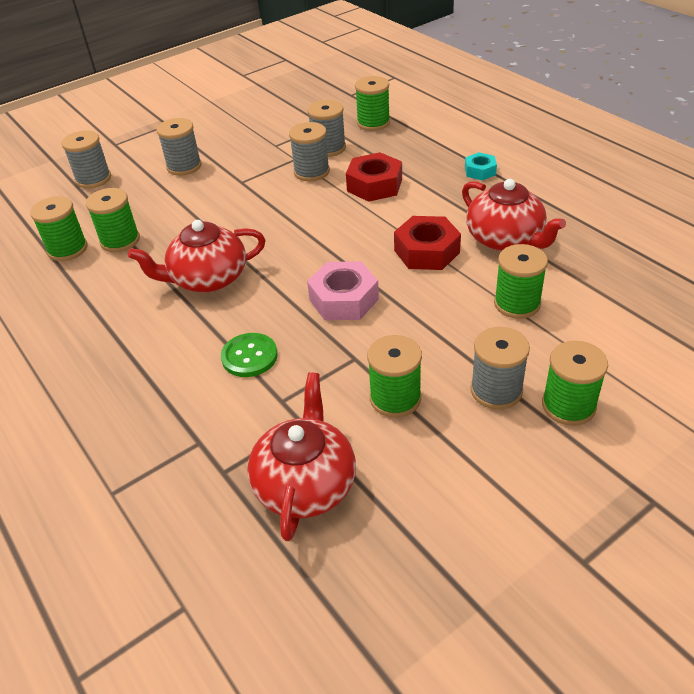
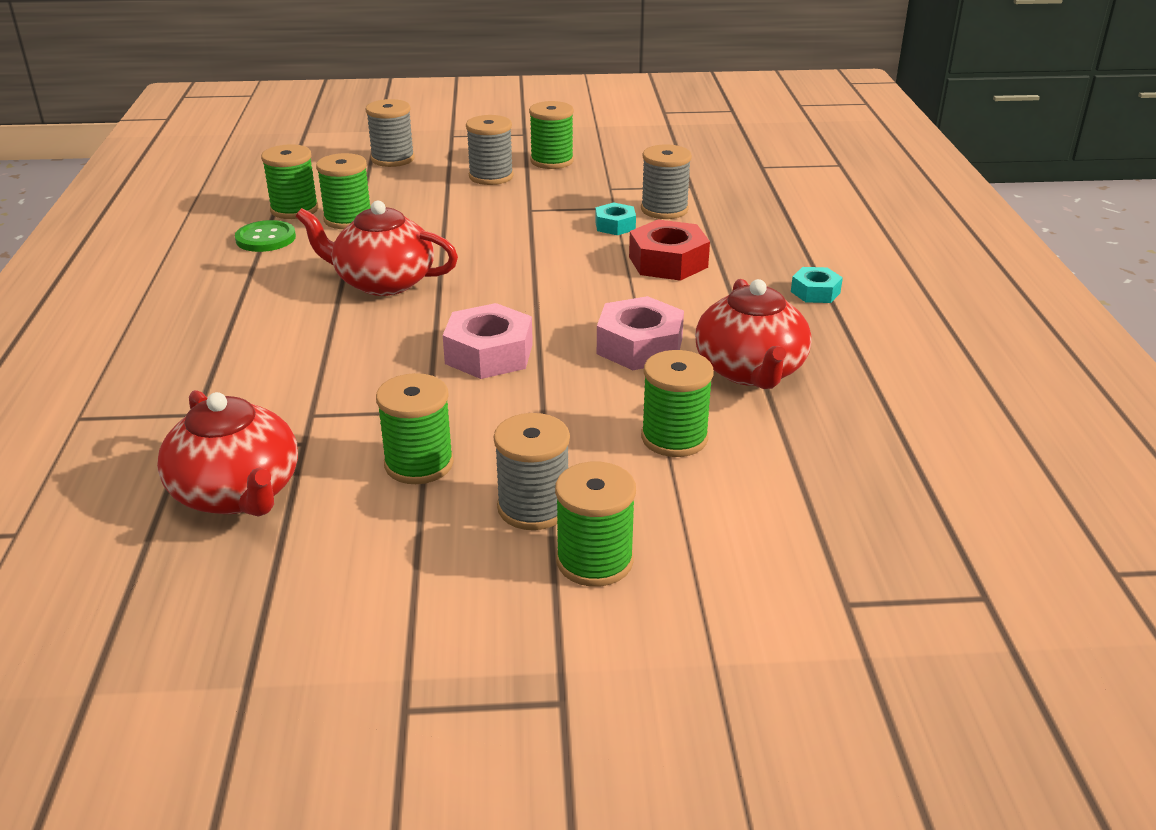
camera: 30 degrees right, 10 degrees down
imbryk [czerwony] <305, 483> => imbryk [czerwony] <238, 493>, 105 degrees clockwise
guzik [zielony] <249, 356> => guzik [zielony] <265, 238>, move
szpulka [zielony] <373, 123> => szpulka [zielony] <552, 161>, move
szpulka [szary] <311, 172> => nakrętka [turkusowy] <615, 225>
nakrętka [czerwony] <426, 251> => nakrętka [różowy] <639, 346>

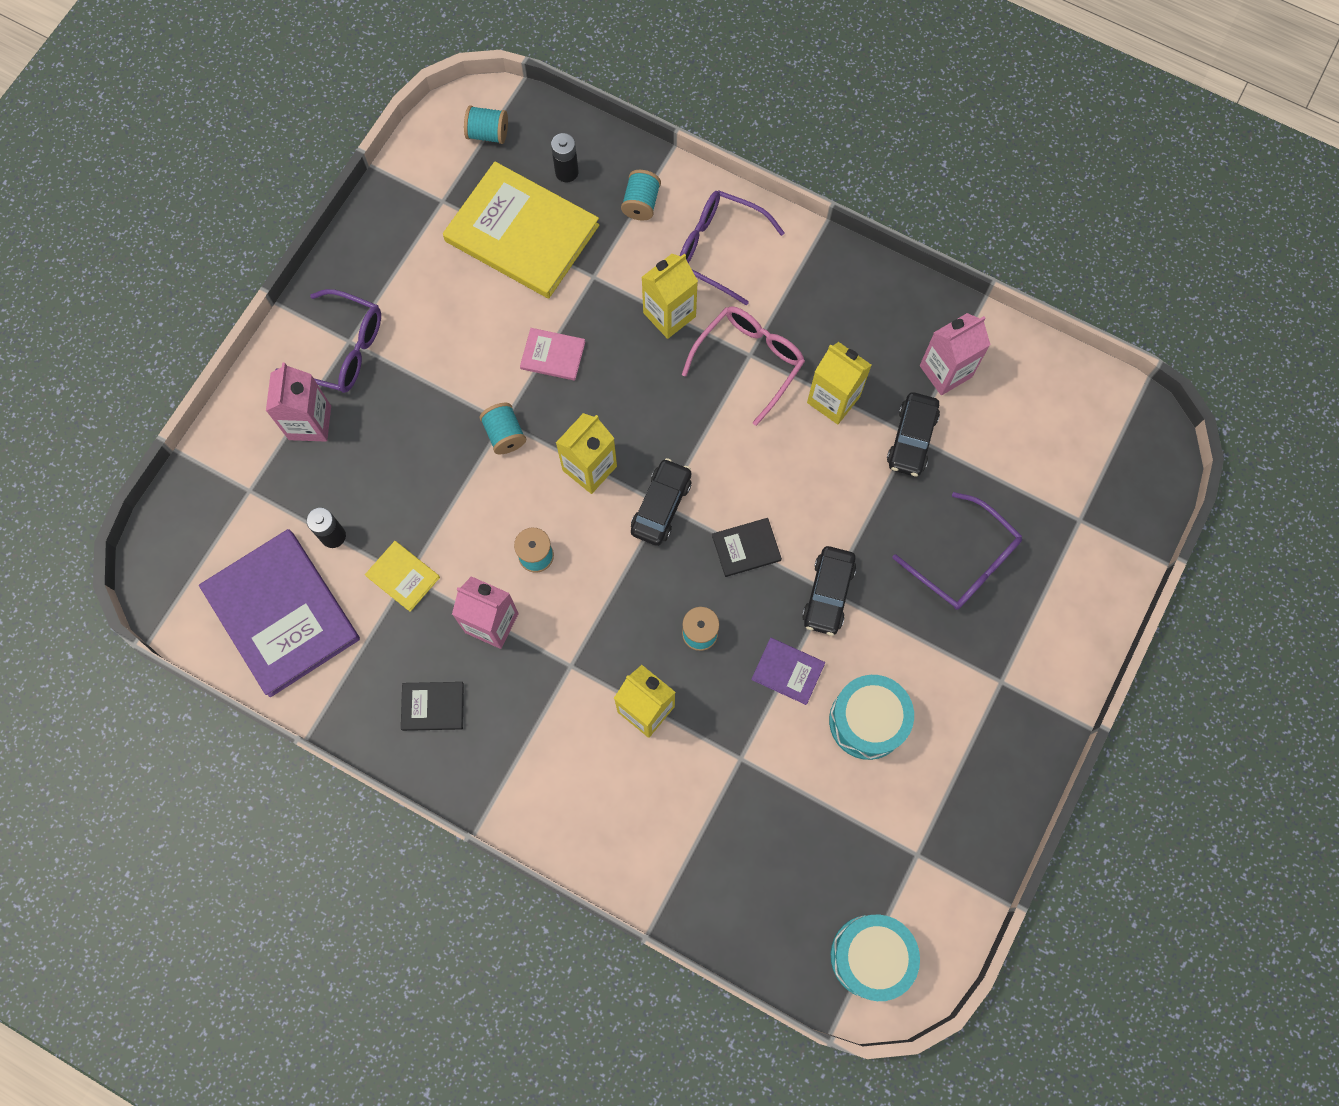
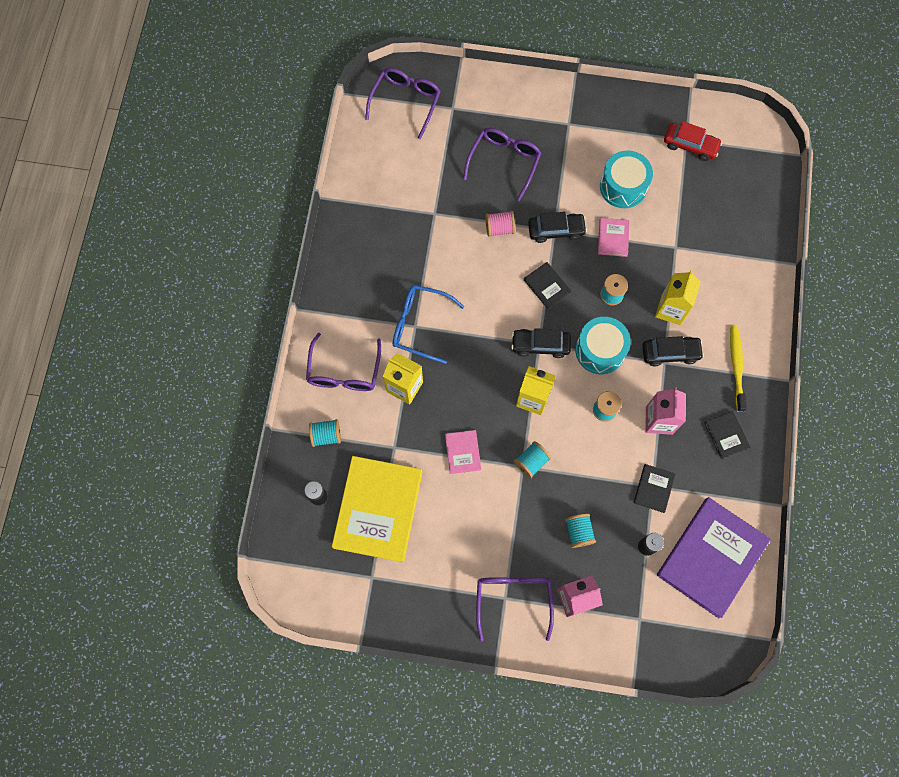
camera: 110 degrees left, 0 degrees up
nothing => okulary [fioletowy] <406, 101>
okulary [różowy] <749, 361> => okulary [niebieski] <419, 325>
nothing => szpulka [różowy] <499, 228>
szpulka [turkusowy] <488, 134> => szpulka [turkusowy] <578, 532>, move
bęben [turkusowy] <870, 956> => bęben [turkusowy] <600, 350>, move
książka [fioletowy] <788, 671> => książka [różowy] <613, 238>
książka [żółty] <403, 577> => książka [czarny] <654, 488>
samochód [czarny] <911, 439> => samochód [czarny] <670, 353>, move
nothing => samochód [czerwony] <690, 145>
nothing => szczoteczka do zębów [żółty] <736, 366>
karton mleka [żółty] <833, 399> => nothing
karton mleka [różowy] <945, 371> => nothing

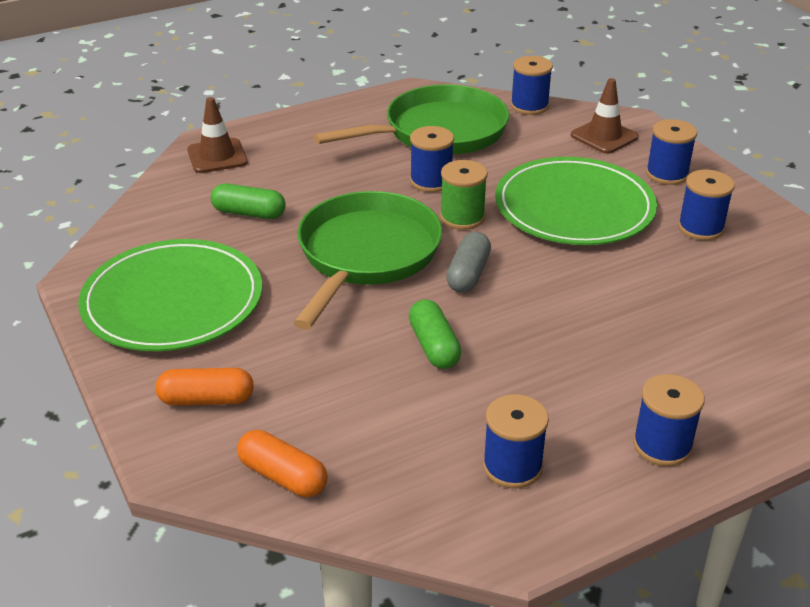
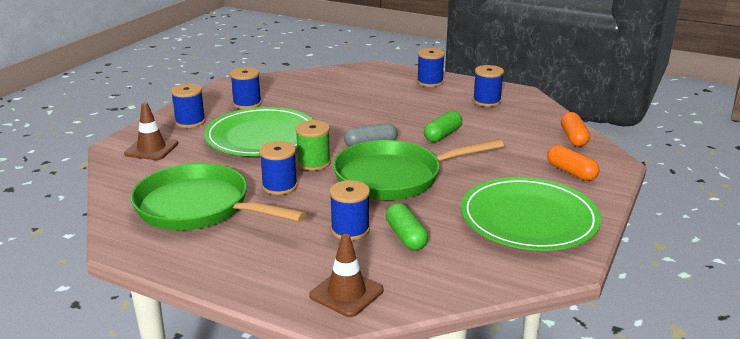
camera: 125 degrees left, 10 degrees down
szpulka [niebieski] <529, 106> => szpulka [niebieski] <350, 230>, move

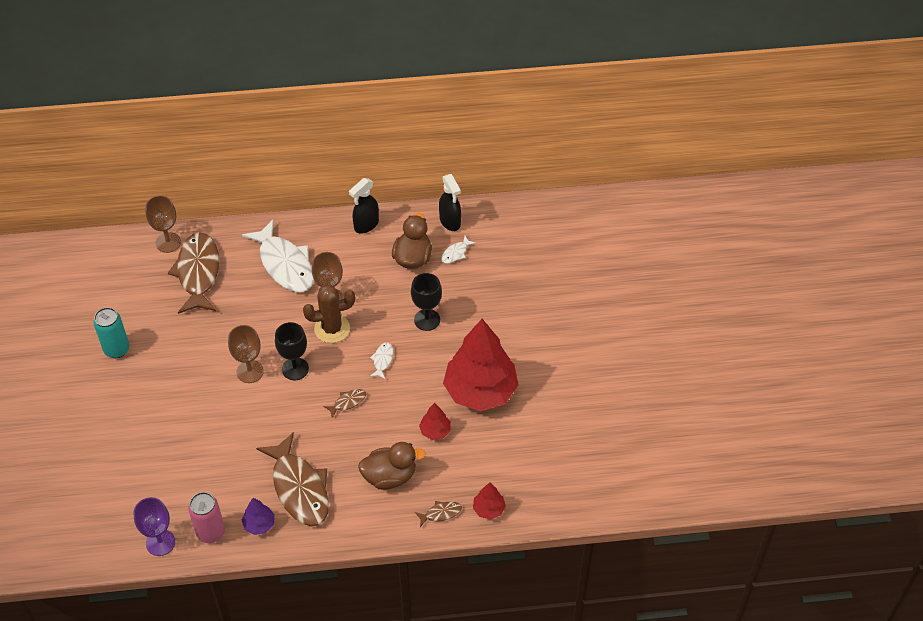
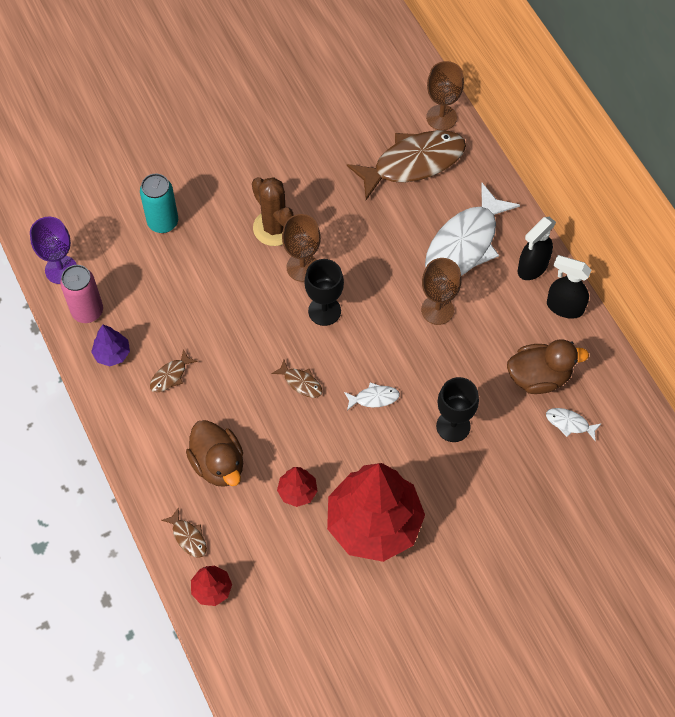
camera: 70 degrees right, 10 degrees up
puszka [turkusowy] <116, 349> => puszka [turkusowy] <163, 222>, move
ryba [brązowy] <299, 488> => ryba [brązowy] <170, 376>, x0.42
kaktus [brązowy] <332, 328> => kaktus [brązowy] <274, 228>, move
spryskiwacz [czarny] <450, 221> => spryskiwacz [czarny] <532, 267>, move

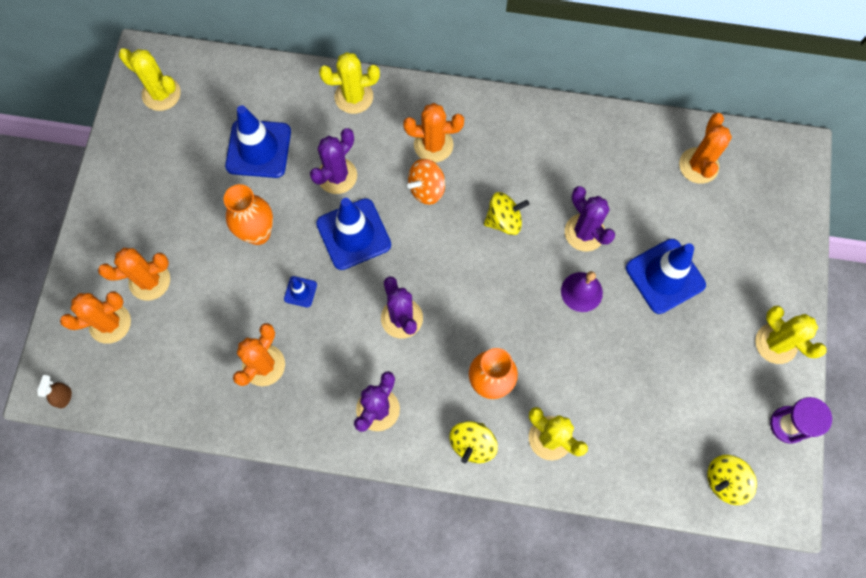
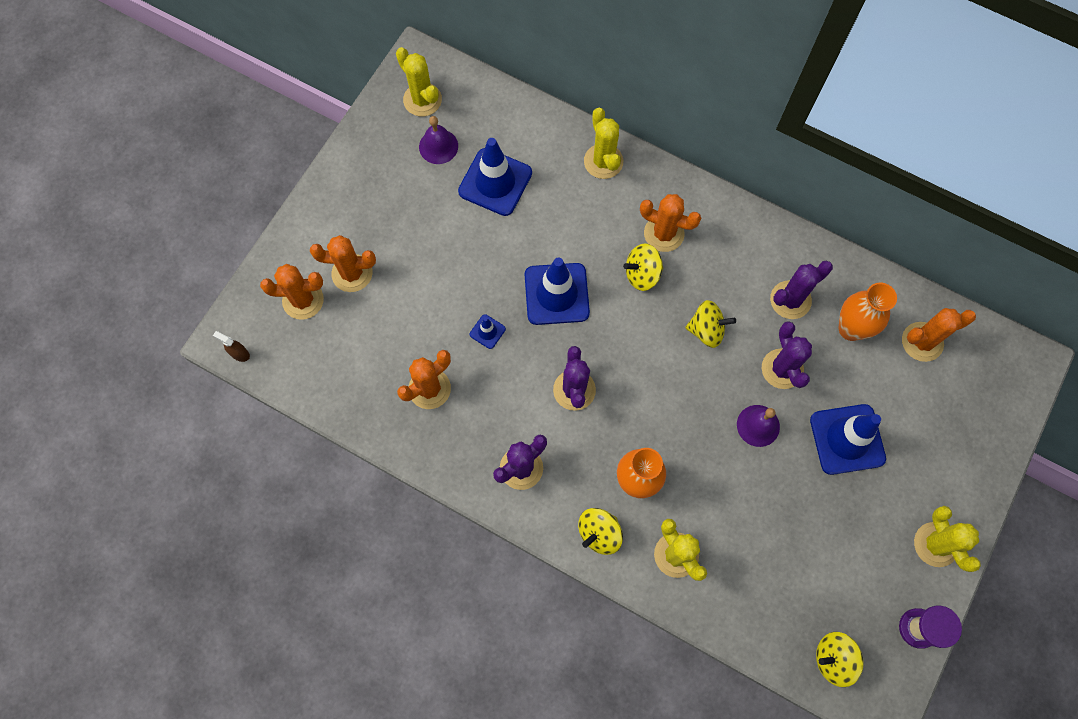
camera: 20 degrees right, 0 degrees up
spryskiwacz [brązowy] <64, 397> => spryskiwacz [brązowy] <239, 354>, 90 degrees counterclockwise
nothing => dzwonek [fioletowy] <438, 146>
kaktus [żółty] <354, 97> => kaktus [żółty] <603, 161>, 60 degrees clockwise
bączek [pomarańczowy] <426, 189> => bączek [żółty] <642, 274>
kaktus [fioletowy] <337, 176> => kaktus [fioletowy] <790, 300>, move
wazon [pomarańczowy] <258, 233> => wazon [pomarańczowy] <850, 329>, move
kaktus [pomarańczowy] <698, 165> => kaktus [pomarańczowy] <922, 342>, 45 degrees clockwise

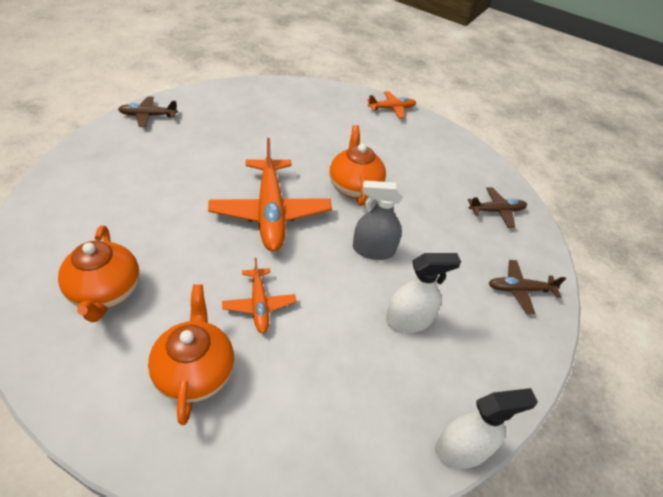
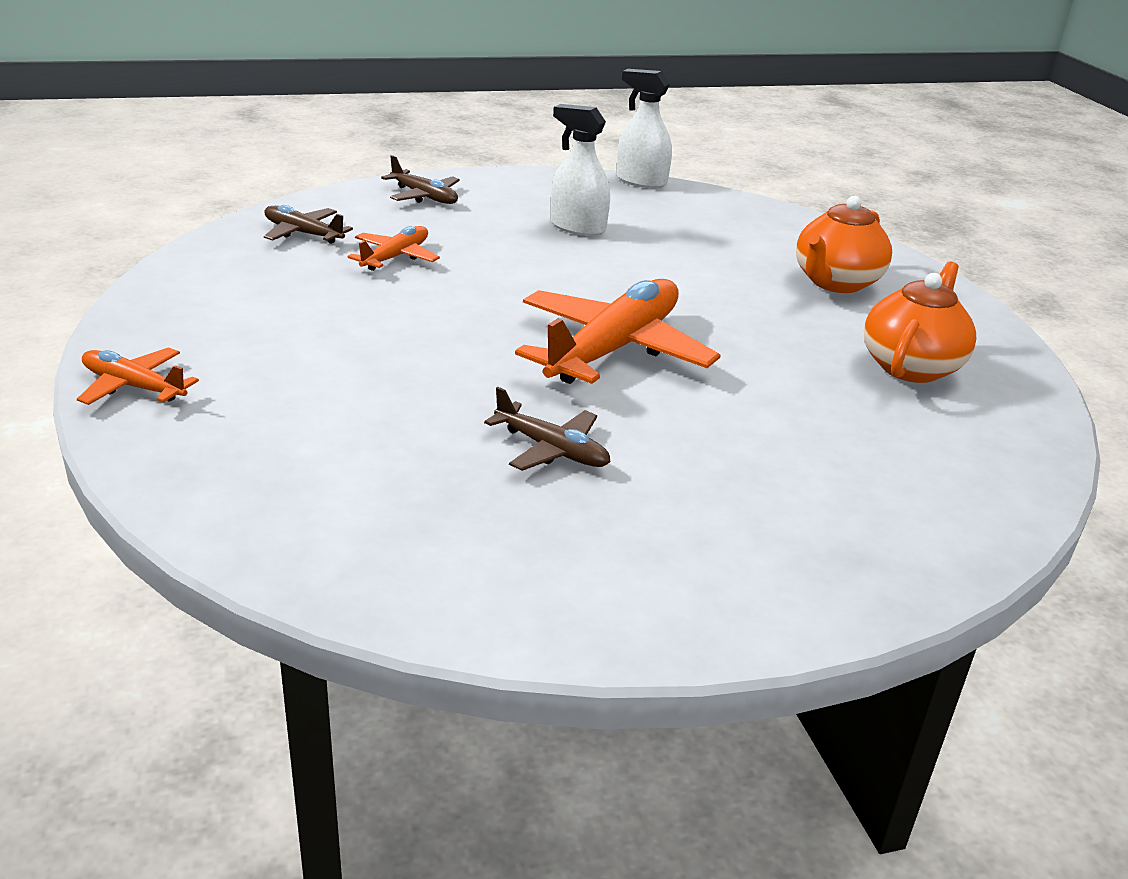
camera: 135 degrees left, 15 degrees down
samolot [pomarańczowy] <259, 304> => samolot [pomarańczowy] <395, 257>, move
samolot [brązowy] <148, 116> => samolot [brązowy] <551, 449>, move
imbryk [pomarańczowy] <354, 187> => nothing
spryskiwacz [szary] <373, 250> => nothing

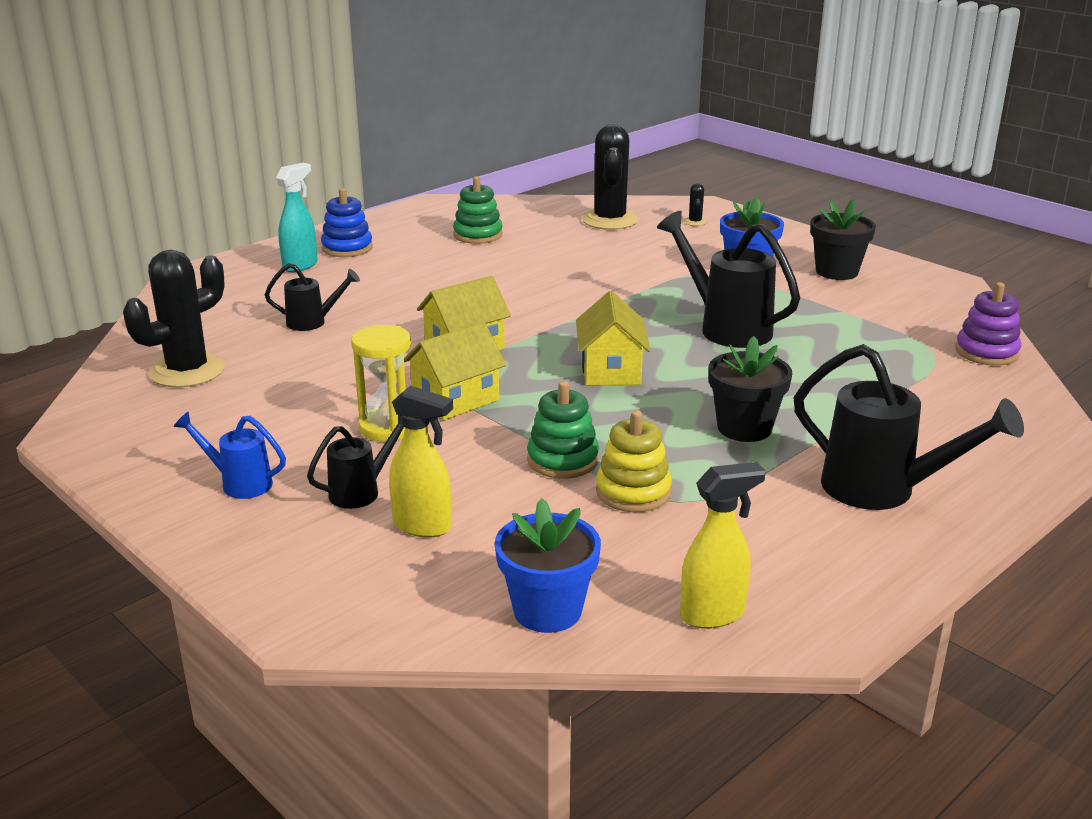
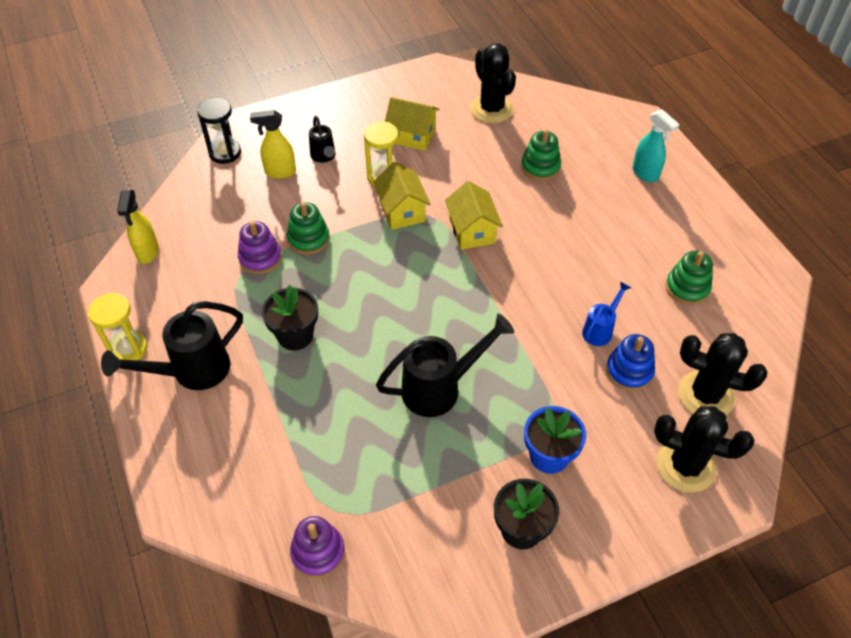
camera: 110 degrees right, 25 degrees up
nothing => klepsydra [żółty] <128, 349>
nothing => klepsydra [czarny] <225, 153>
zabawka nakładanka [żółty] <633, 492> => zabawka nakładanka [fioletowy] <260, 258>
spryskiwacz [żółty] <423, 526> => spryskiwacz [żółty] <280, 172>, 45 degrees clockwise
domek [żółty] <611, 370> => domek [żółty] <412, 136>, move
konewka [czarny] <313, 322> => zabawka nakładanka [zielony] <540, 167>
konewka [niebieski] <239, 483> => konewka [niebieski] <600, 329>, move
zabawka nakładanka [niebieski] <347, 248> => zabawka nakładanka [niebieski] <629, 371>, move
kaktus [czarny] <695, 222> => kaktus [czarny] <685, 466>, x2.43
doniczka [niebieski] <547, 610> => nothing

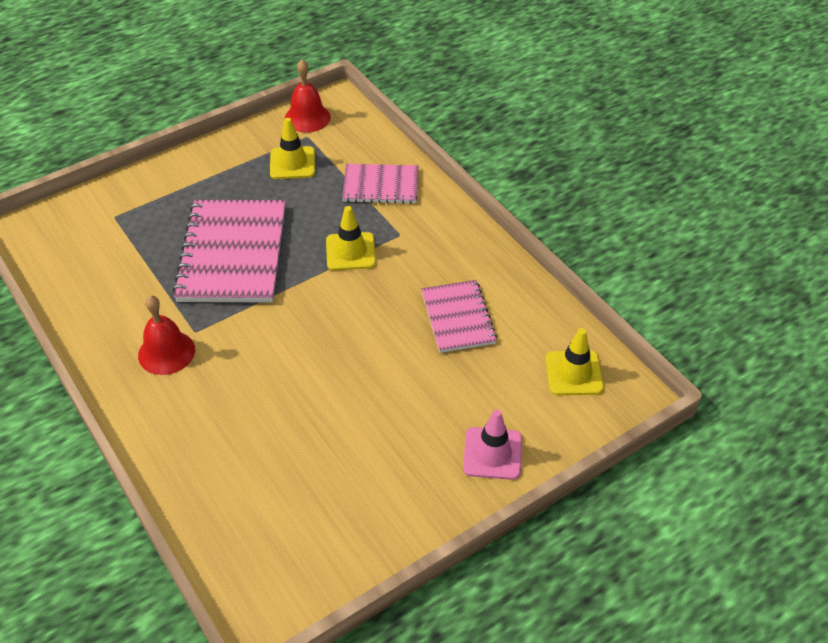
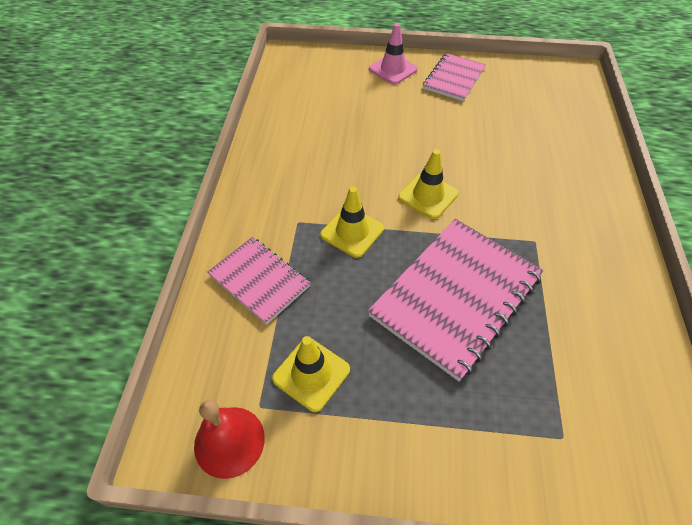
camera: 140 degrees left, 5 degrees up
pachołek [żółty] <574, 373> => pachołek [żółty] <428, 195>, move
zeszyt [różowy] <458, 318> => zeszyt [różowy] <454, 78>, move
dzwonek [czerwony] <166, 352> => nothing

